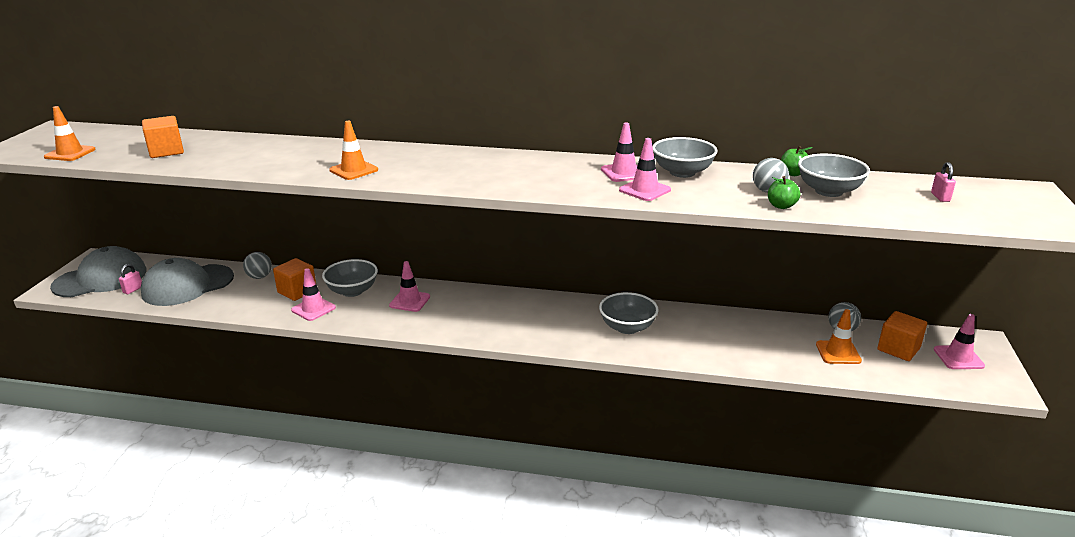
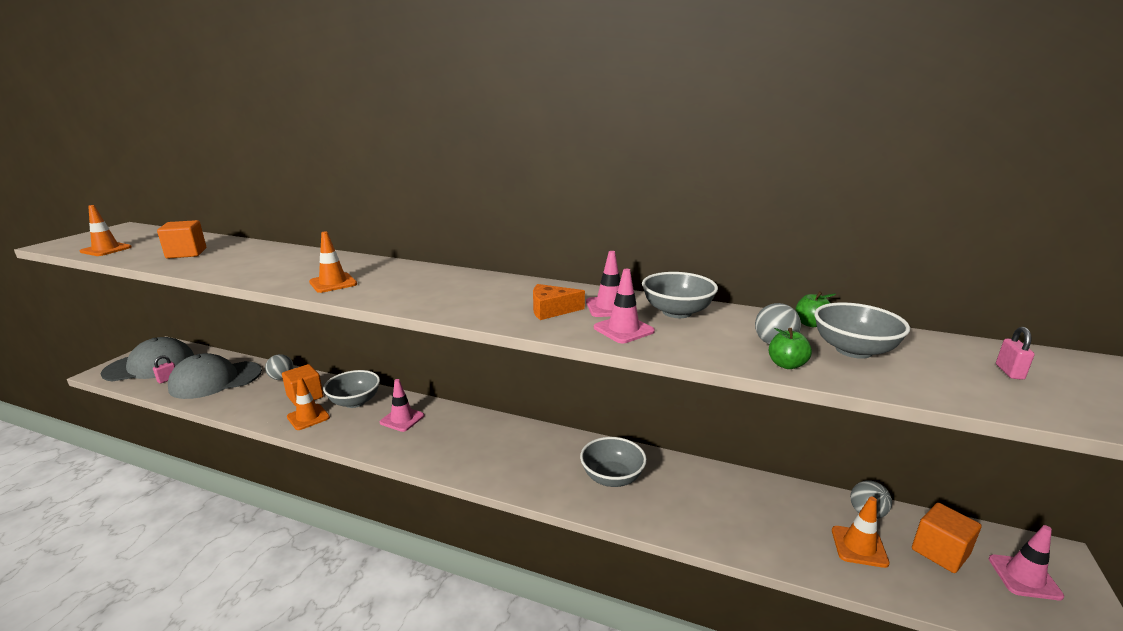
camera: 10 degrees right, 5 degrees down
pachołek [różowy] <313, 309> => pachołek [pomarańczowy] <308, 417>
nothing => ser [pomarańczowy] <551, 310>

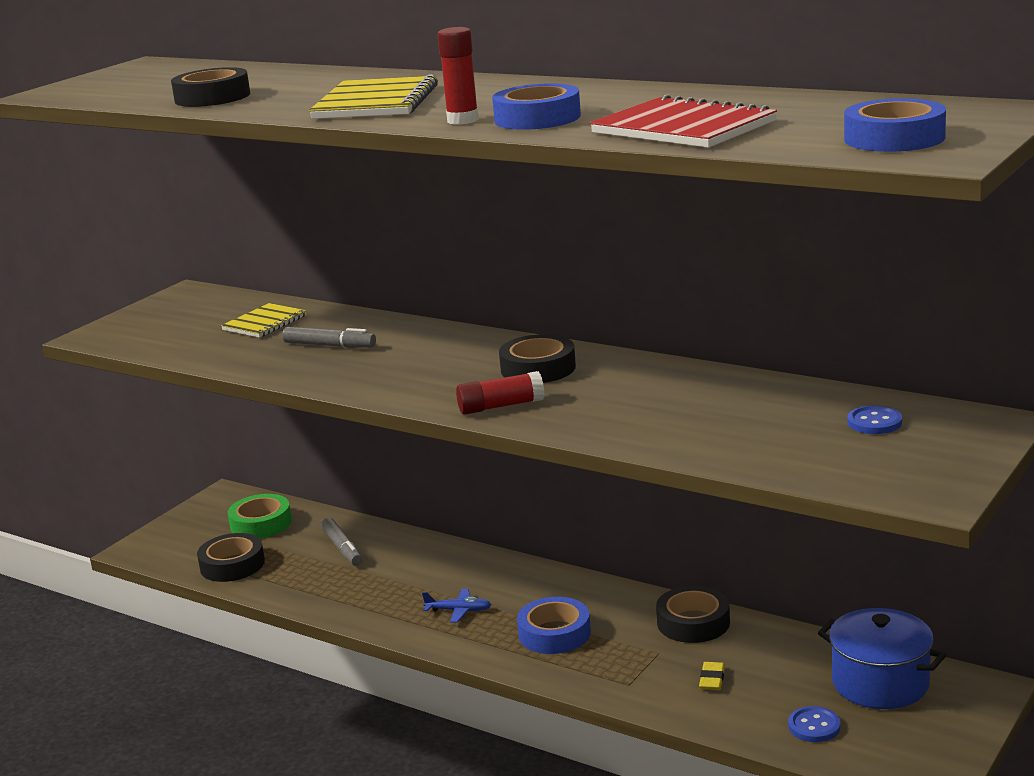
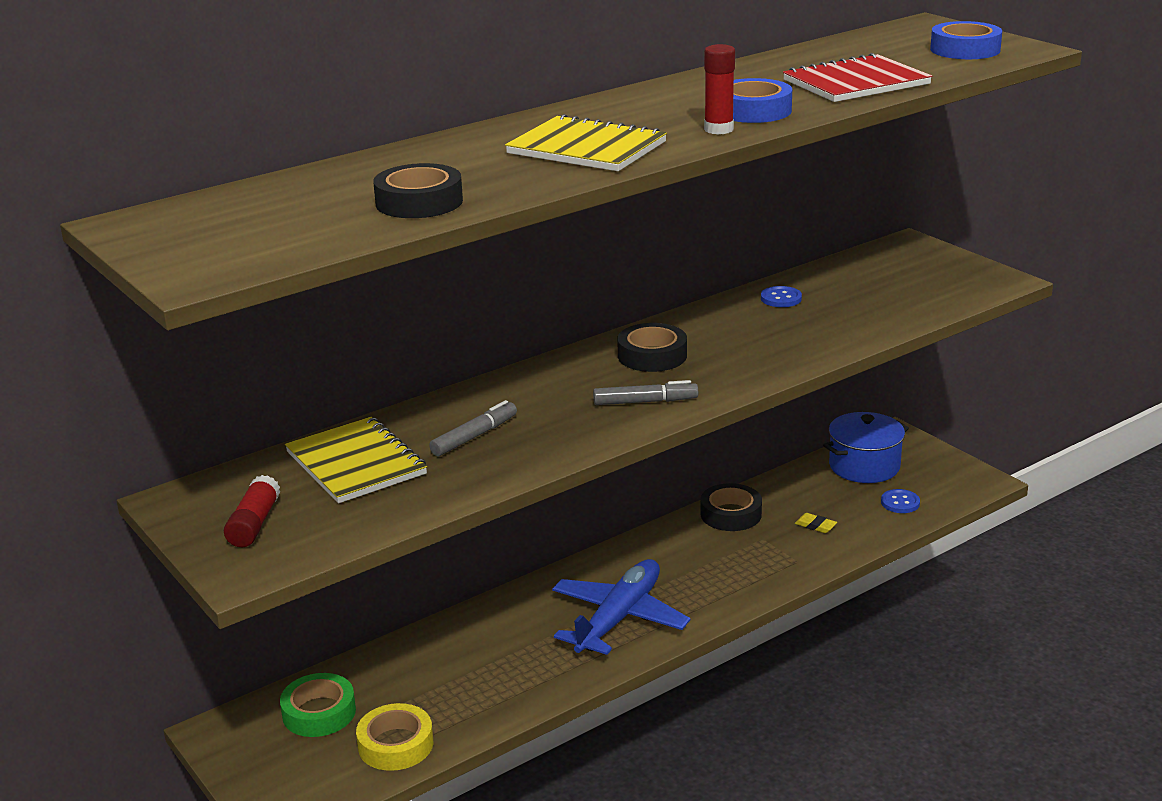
camera: 70 degrees left, 5 degrees up
klej w sztyfcie [czerwony] <501, 406> => klej w sztyfcie [czerwony] <254, 524>, move
zeszyt [żółty] <264, 323> => zeszyt [żółty] <356, 463>, x1.57
taśma klejąca [czarny] <232, 565> => taśma klejąca [żółty] <395, 744>
samolot [niebieski] <458, 611> => samolot [niebieski] <618, 618>, x2.46
flamaster [szary] <342, 548> => flamaster [szary] <645, 402>, move
guzik [niebieski] <874, 422> => guzik [niebieski] <781, 298>, move
taśma klejąca [niebieski] <554, 633> => nothing

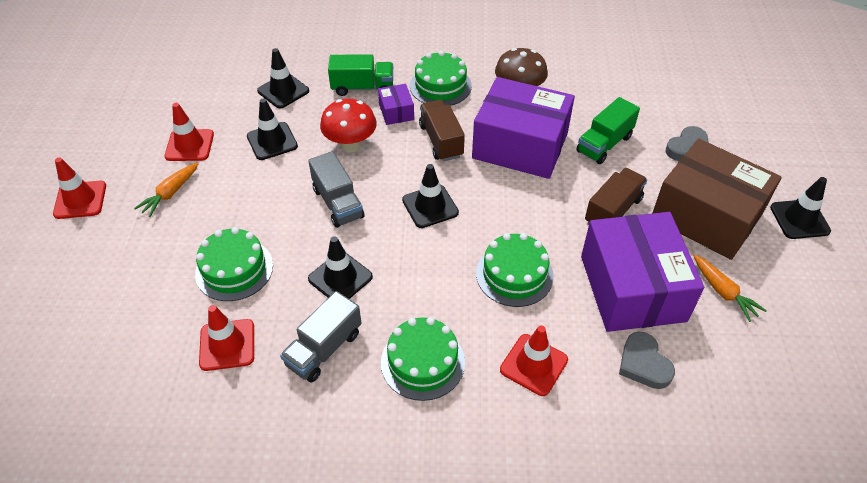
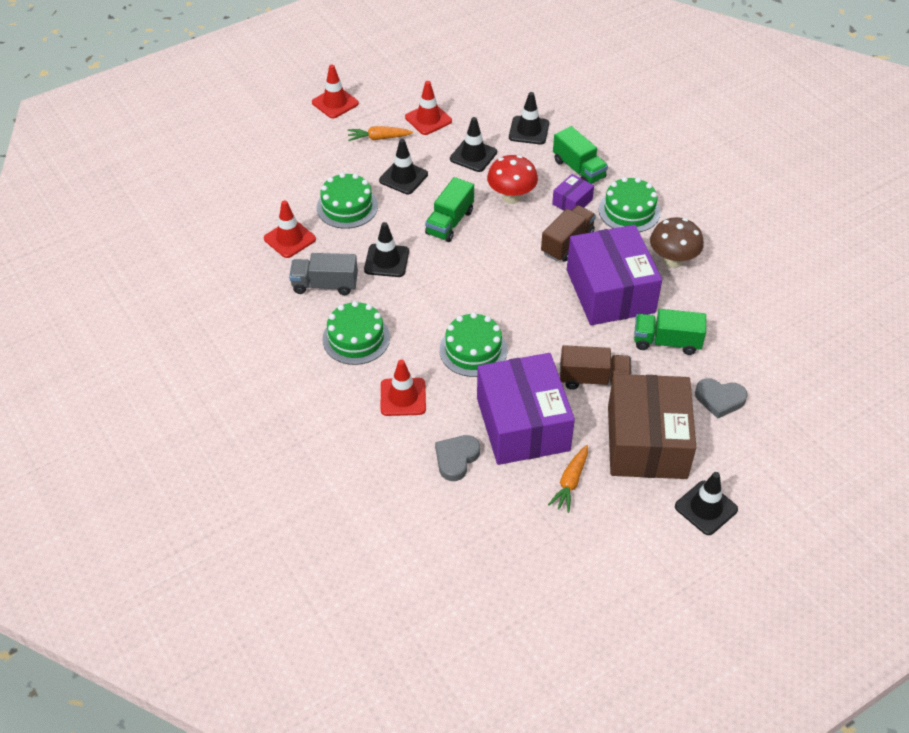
camera: 55 degrees right, 0 degrees up
pachołek [czarny] <430, 206> => pachołek [czarny] <403, 177>, move
ciężarówka [szary] <338, 203> => ciężarówka [zielony] <450, 222>
pudełko [fioletowy] <632, 288> => pudełko [fioletowy] <523, 424>, 60 degrees counterclockwise

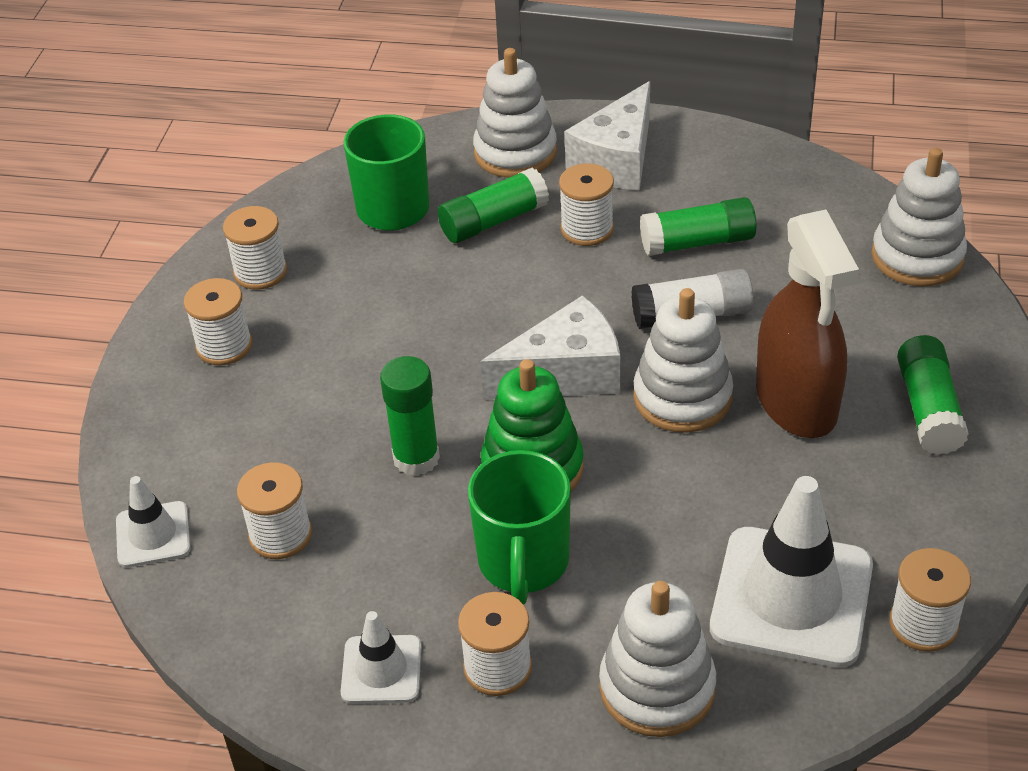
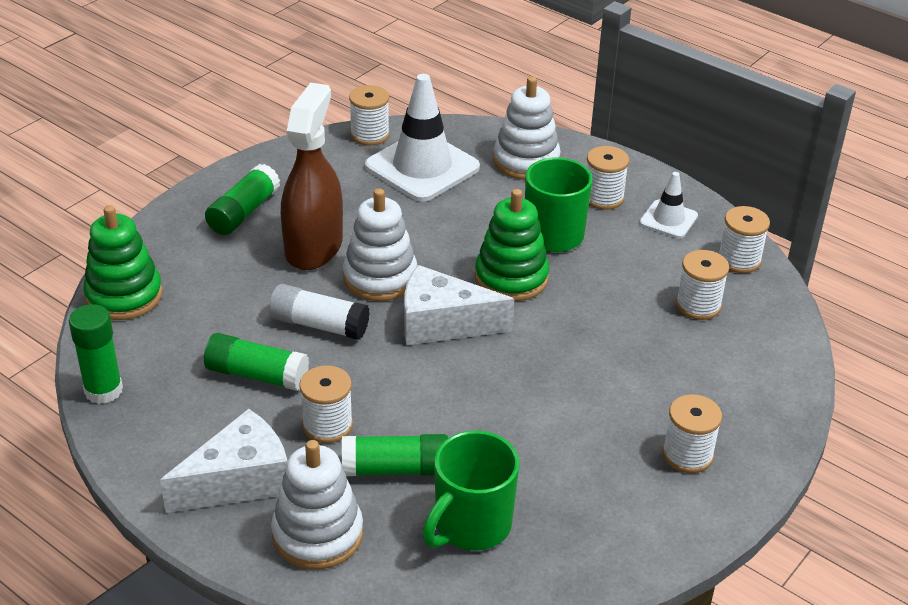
camera: 155 degrees left, 5 degrees down
klej w sztyfcie [zielony] <416, 458> => klej w sztyfcie [zielony] <103, 390>, move
zabawka nakładanka [biały] <917, 257> => zabawka nakładanka [zielony] <124, 296>
szpulka [biały] <260, 272> => szpulka [biały] <739, 260>, move
pachołek [biały] <153, 535> => nothing

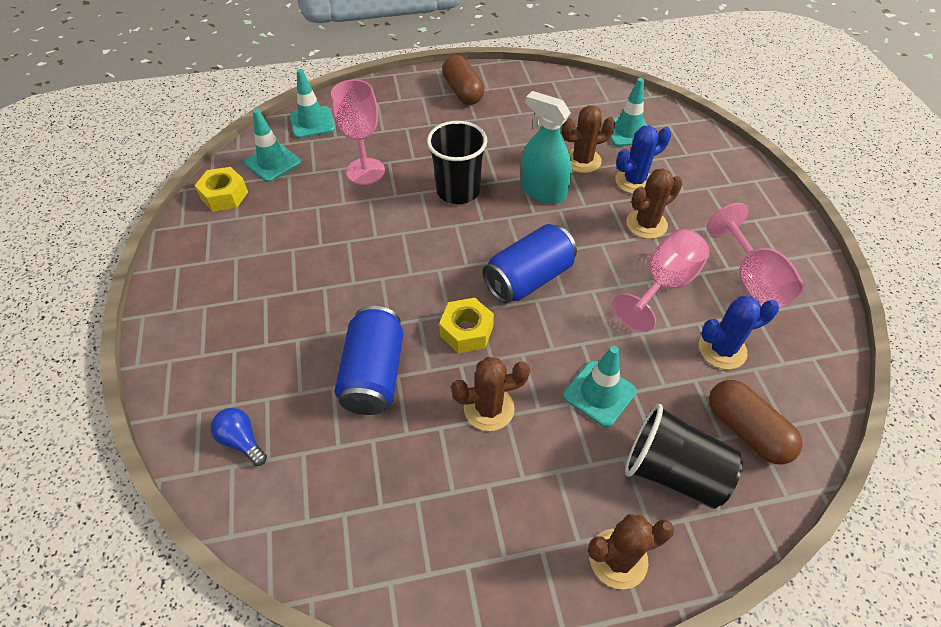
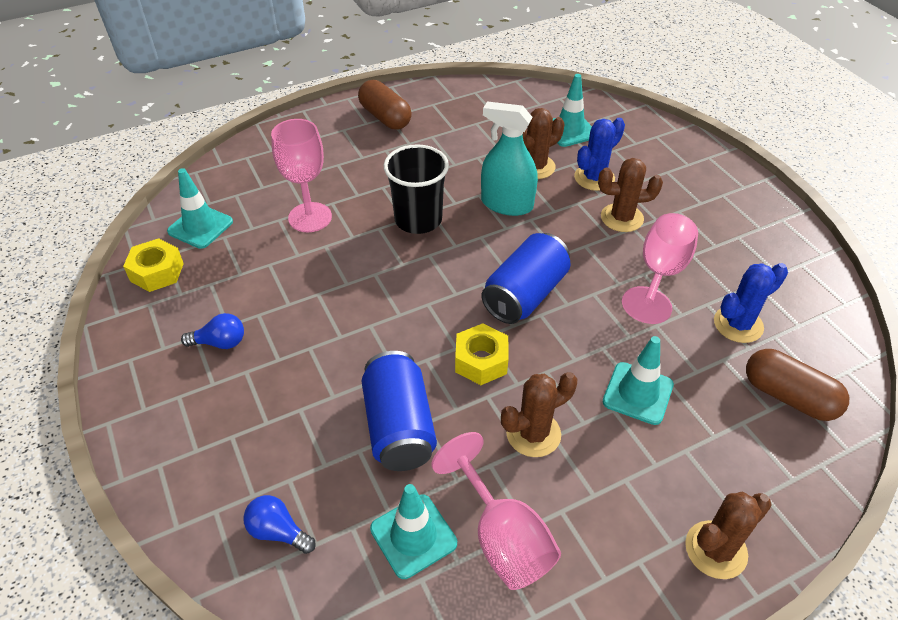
camera: 15 degrees left, 5 degrees down
nothing => żarówka [niebieski] <220, 342>
pachołek [turkusowy] <312, 122> => pachołek [turkusowy] <413, 536>, move
kielich [różowy] <752, 281> => kielich [różowy] <502, 538>, move
kaktus [brązowy] <646, 224> => kaktus [brązowy] <622, 218>, 45 degrees clockwise
szklanka [czarny] <673, 472> => nothing

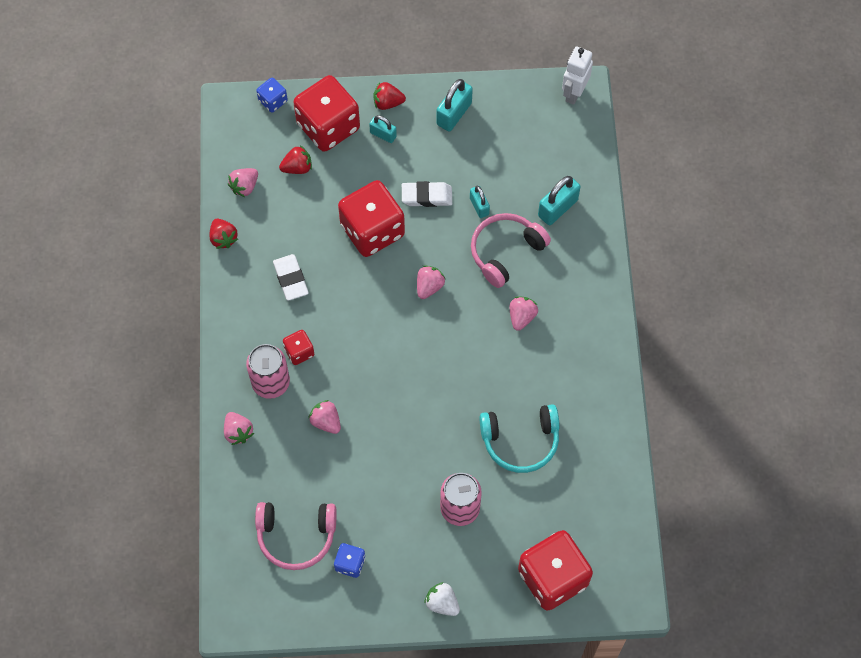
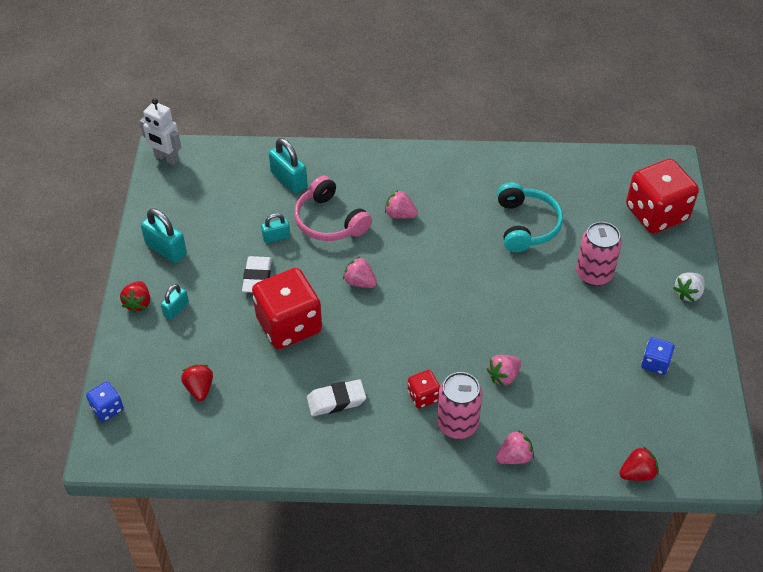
camera: 85 degrees left, 15 degrees down
truskawka [czerwony] <223, 238> => truskawka [czerwony] <637, 473>, move
truskawka [różowy] <244, 187> => nothing
słuchawki [różowy] <296, 536> => nothing
kostka do gry [czerwony] <328, 126> => nothing

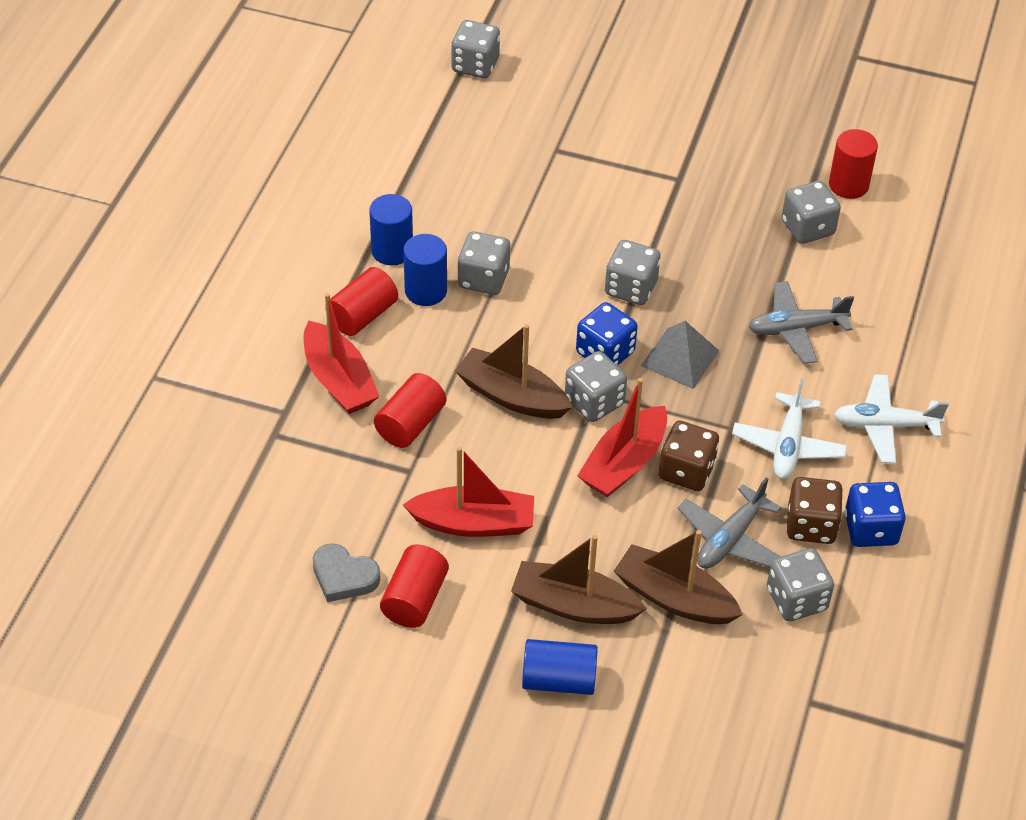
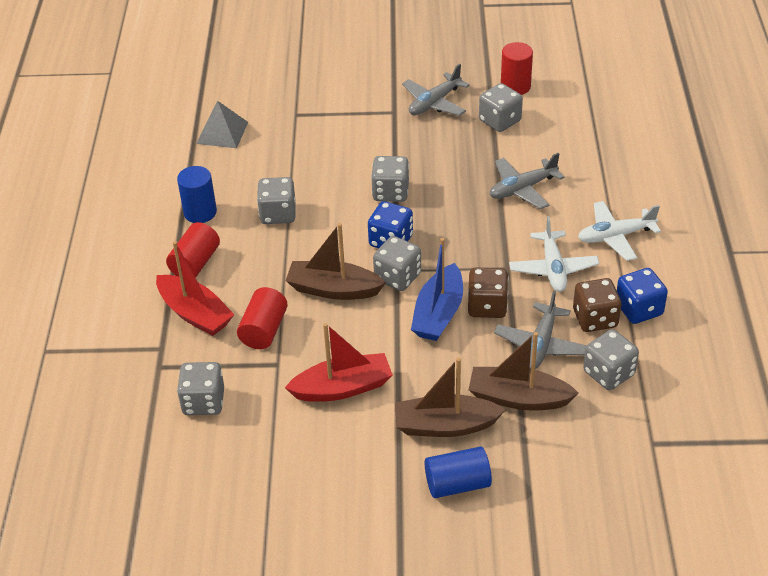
camera: 15 degrees left, 5 degrees down
kostka do gry [szary] <475, 65> => kostka do gry [szary] <203, 402>, move
piramida [szary] <680, 358> => piramida [szary] <222, 133>, move
nothing => samolot [szary] <434, 103>
łódka [czerwony] <624, 463> => łódka [niebieski] <438, 313>
serce [szary] <344, 576> => nothing
walec [czerwony] <415, 599> => nothing
walec [niebieski] <426, 291> => nothing

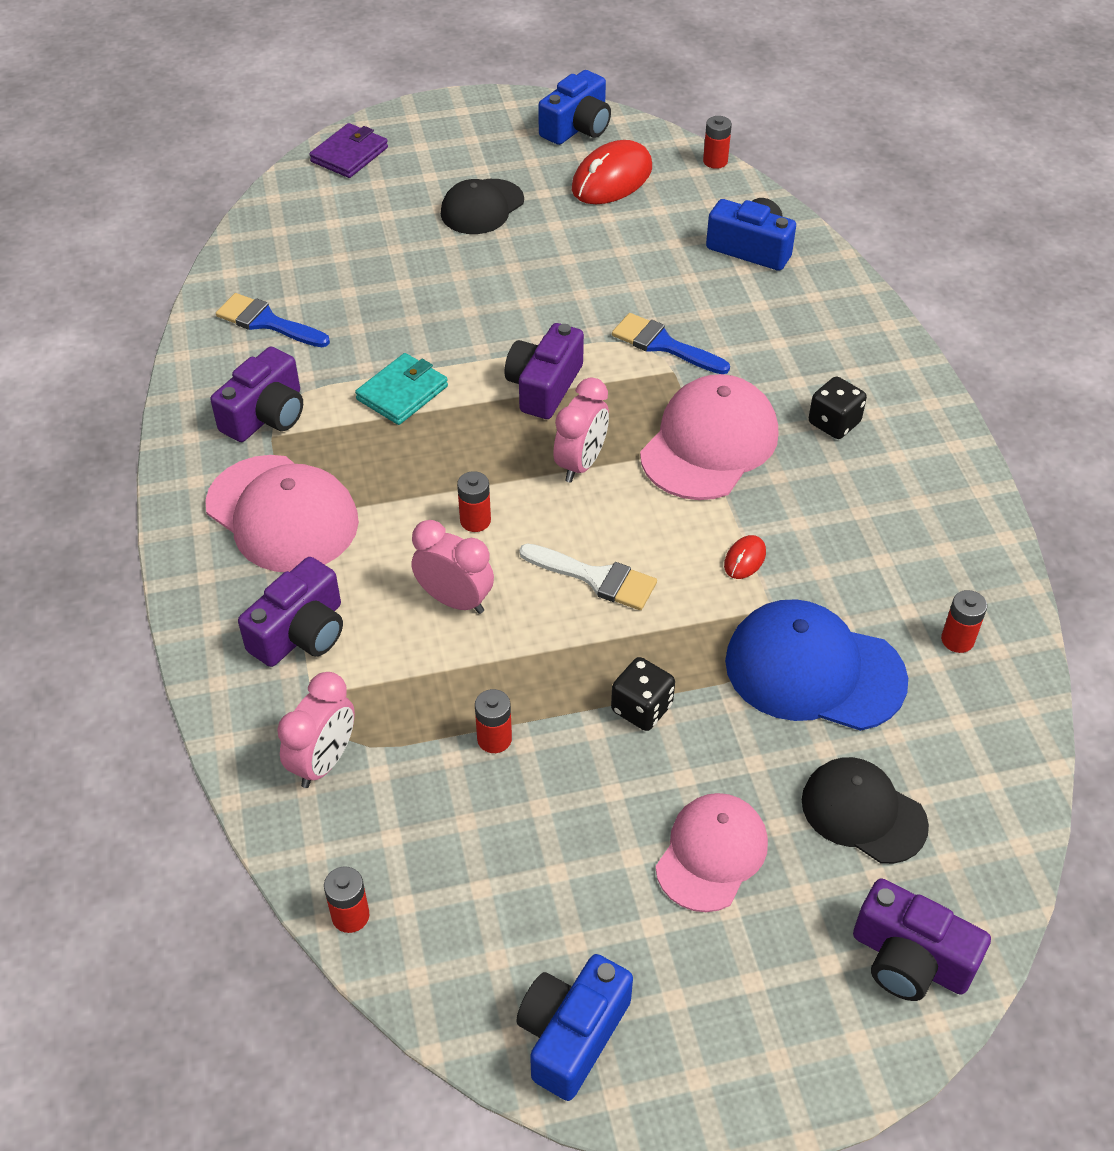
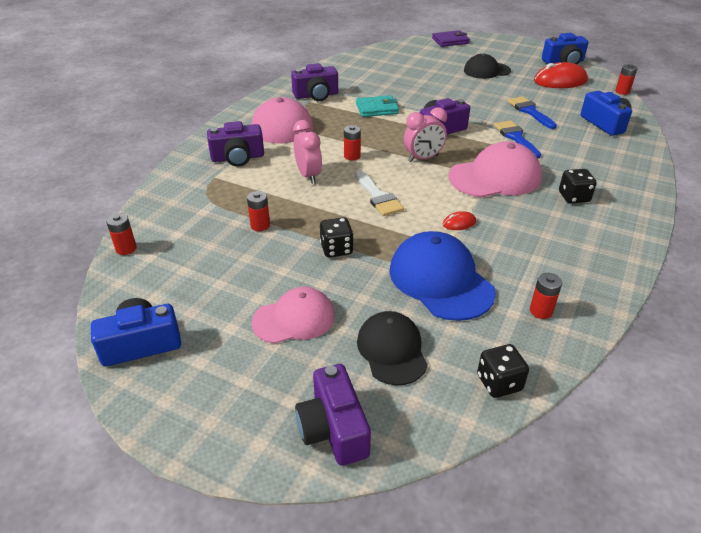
camera: 40 degrees right, 10 degrees down
nothing => kostka do gry [czarny] <499, 383>
pędzel [niebieski] <267, 322> => pędzel [niebieski] <530, 111>, move
budzik [różowy] <324, 761> => nothing

